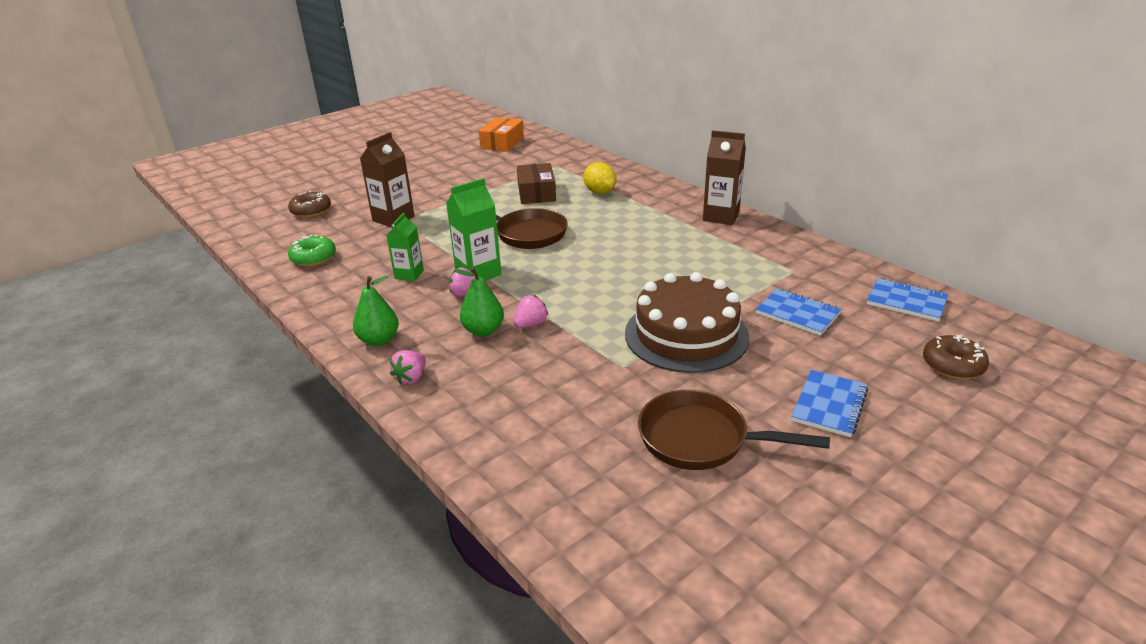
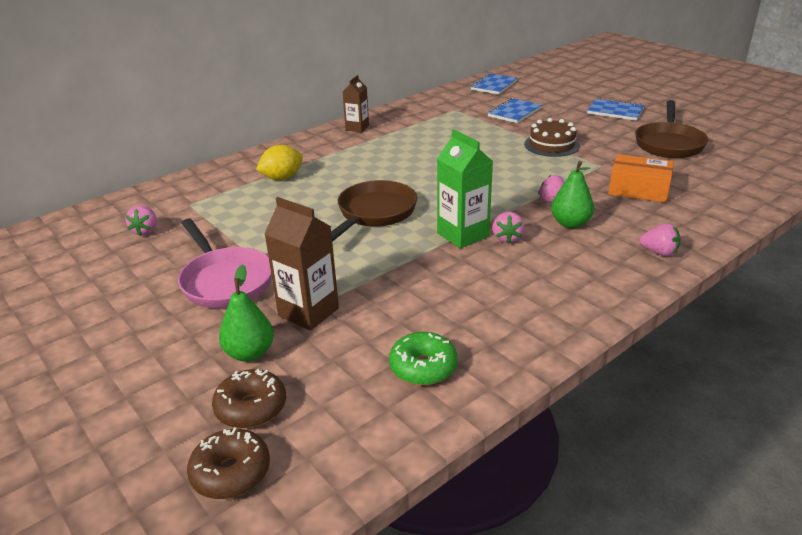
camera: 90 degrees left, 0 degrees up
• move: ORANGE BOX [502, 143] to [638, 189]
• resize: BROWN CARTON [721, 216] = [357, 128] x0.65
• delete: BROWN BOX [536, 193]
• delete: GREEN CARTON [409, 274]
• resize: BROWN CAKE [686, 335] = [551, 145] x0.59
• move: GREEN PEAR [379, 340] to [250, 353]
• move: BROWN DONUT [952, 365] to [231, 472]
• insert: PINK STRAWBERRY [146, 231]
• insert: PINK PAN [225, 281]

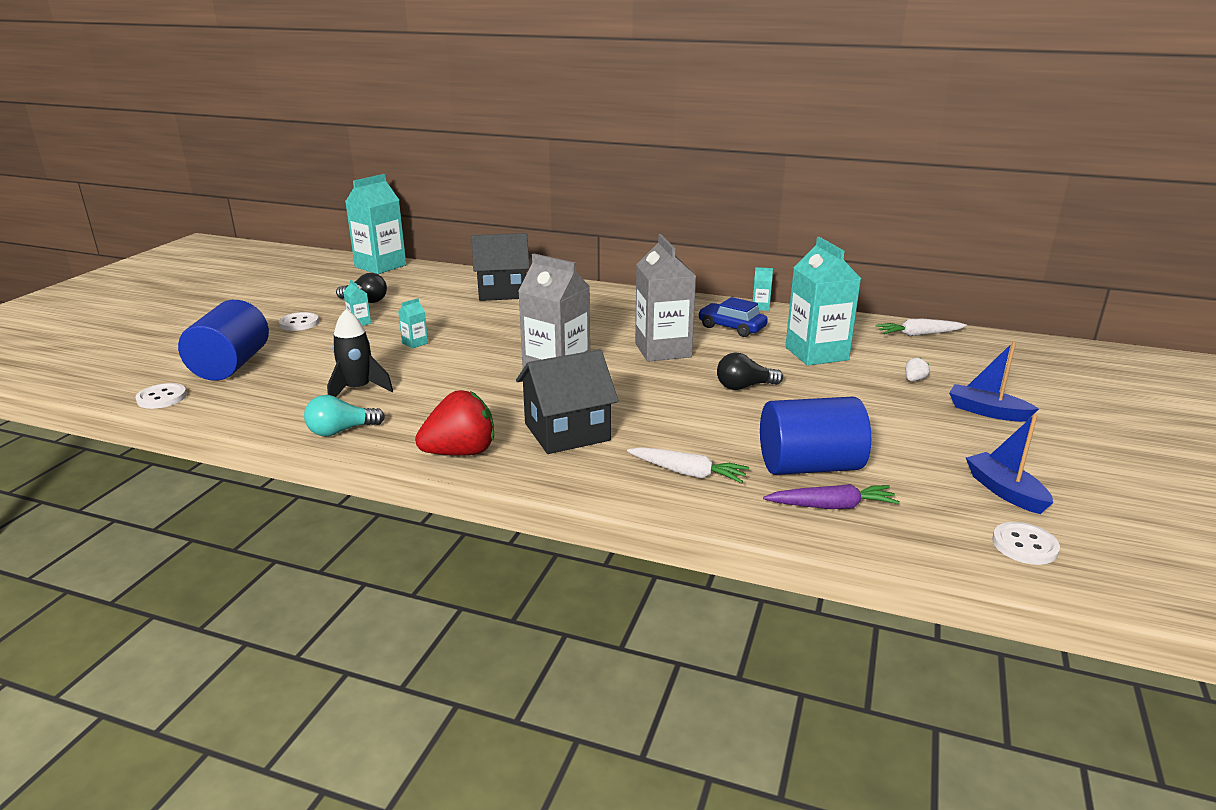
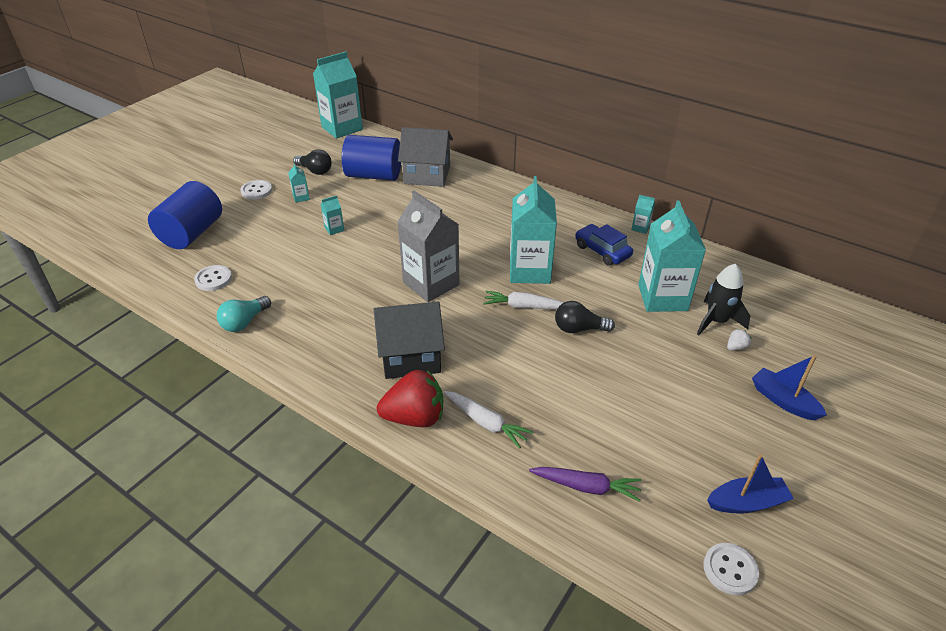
camera: 15 degrees right, 15 degrees up
• recolor: BLACK HOUSE [502, 291] to GREY HOUSE [427, 174]
• recolor: GREY CARTON [663, 350] to TURQUOISE CARTON [529, 270]
• move: BLACK ROCKET [358, 390] to [716, 321]
• move: WHITE CARROT [918, 334] to [524, 306]
• move: WHITE BUTTON [162, 398] to [213, 279]
• move: RED STRAWBERRY [460, 452] to [415, 417]
• rotate: TURQUOISE LIGHT BULB [341, 431] = [244, 322] 45 degrees counterclockwise
• move: BLUE CYLINDER [809, 466] to [374, 175]
• rotate: BLUE BOAT [1005, 491] = [747, 502] 90 degrees clockwise

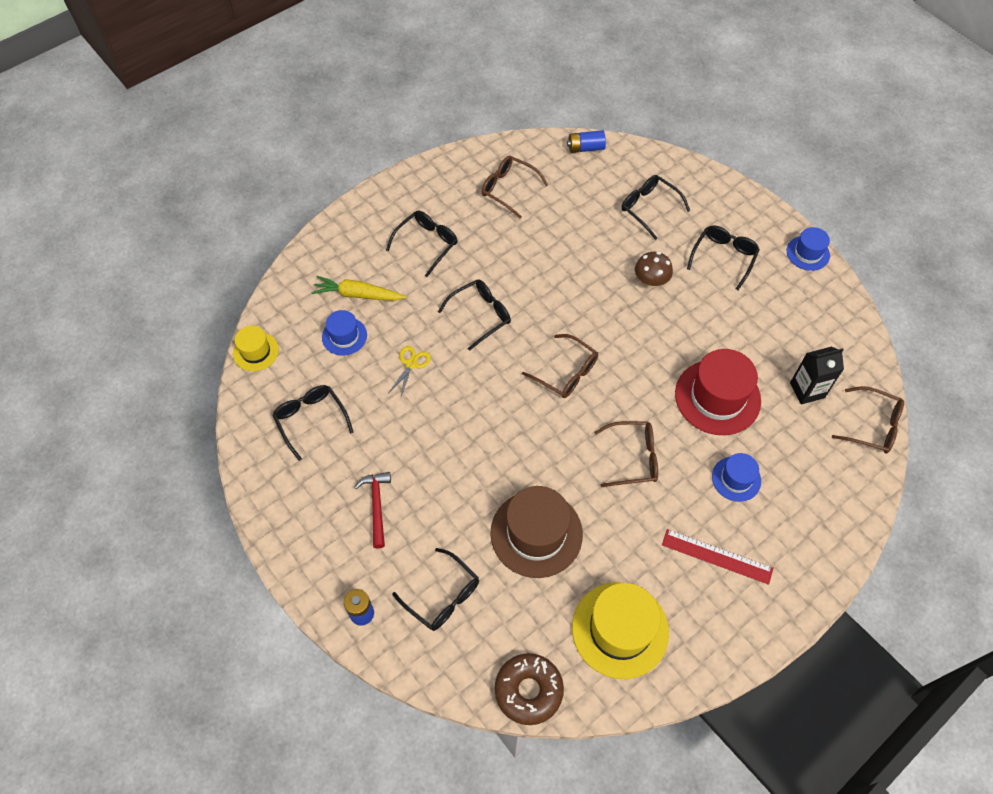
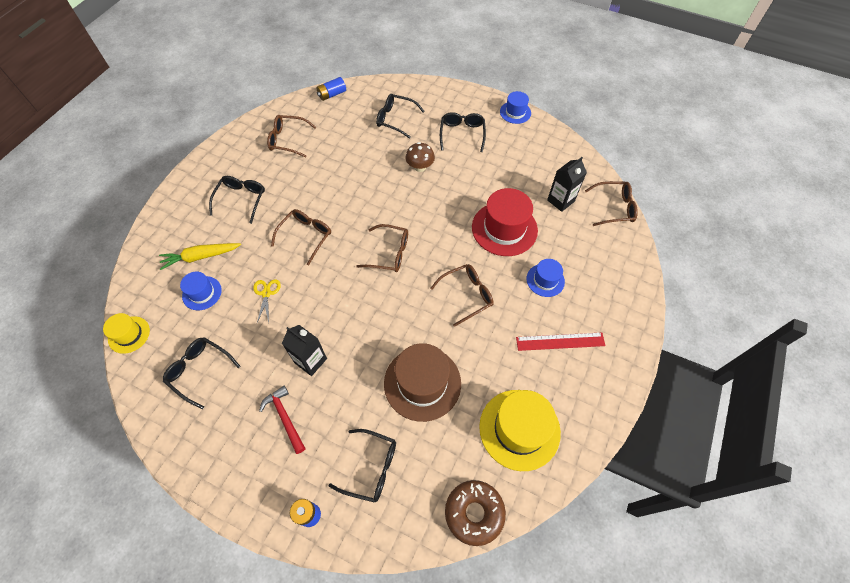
camera: 25 degrees left, 0 degrees up
• recolor: BLACK GLASSES [480, 315] to BROWN GLASSES [306, 236]
• insert: BLACK CARTON [310, 361]

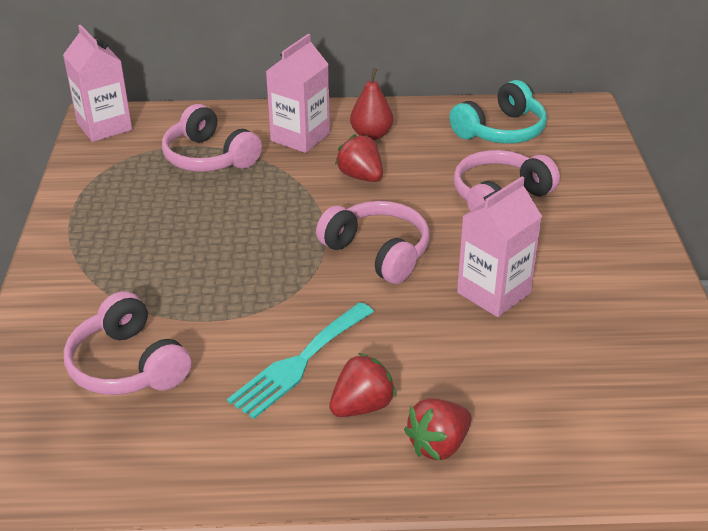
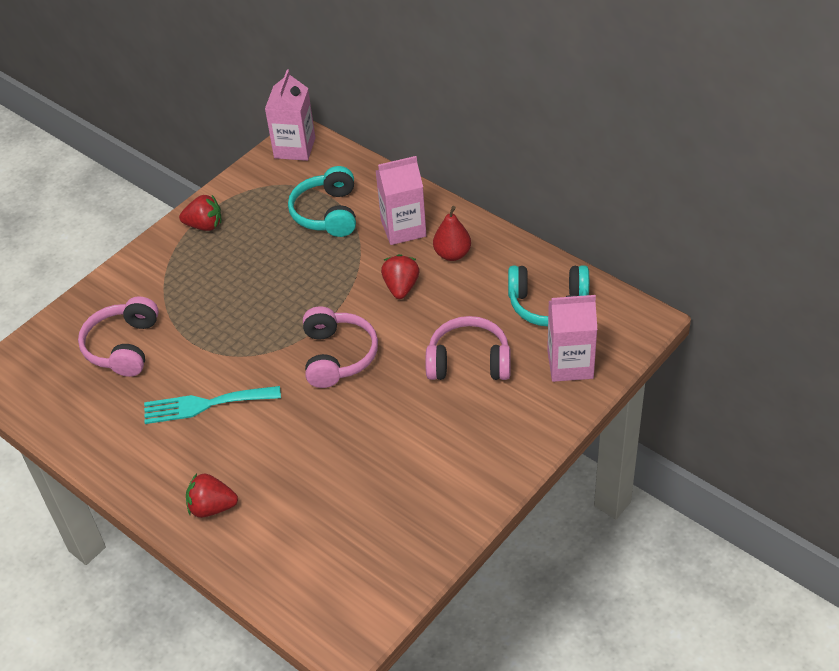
camera: 45 degrees right, 10 degrees up
• recolor: PINK HEADPHONES [209, 157] to TURQUOISE HEADPHONES [327, 213]
• move: PINK CARTON [493, 293] to [570, 364]
• move: RED STRAWBERRY [362, 406] to [204, 225]

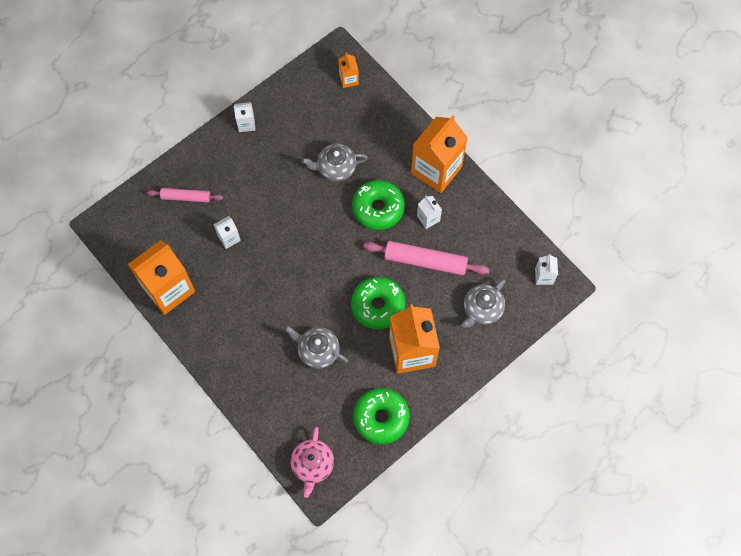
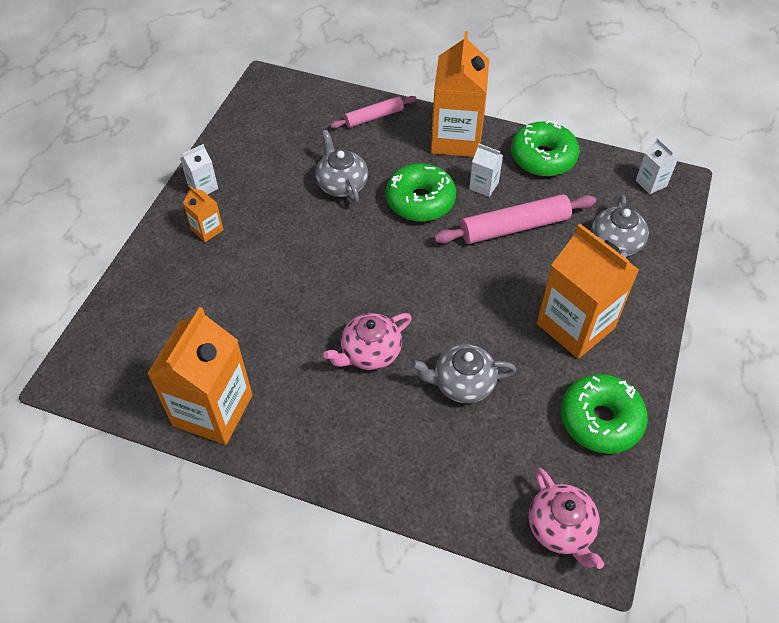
camera: 30 degrees left, 15 degrees down
• move: ORANGE CARTON [348, 79] to [207, 230]
• rotate: GREY TEAPOT [336, 168] = [341, 184] 105 degrees clockwise
• move: PINK ROLLING PIN [186, 197] to [374, 117]
• delete: WHITE CARTON [229, 238]
• move: GREEN DONUT [378, 305] to [543, 157]
• insert: PINK TEAPOT [370, 352]

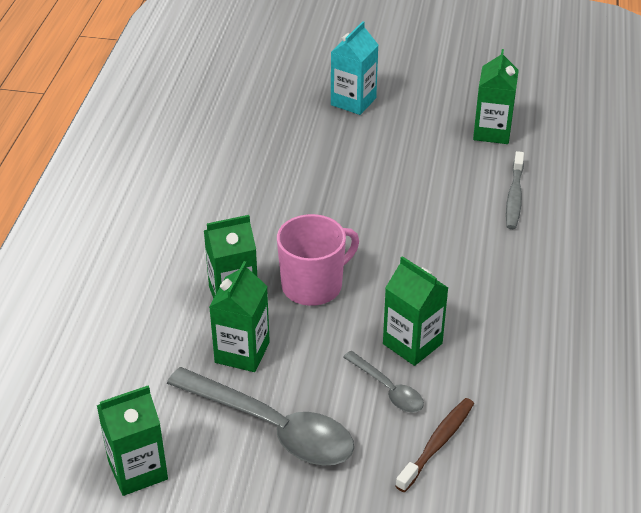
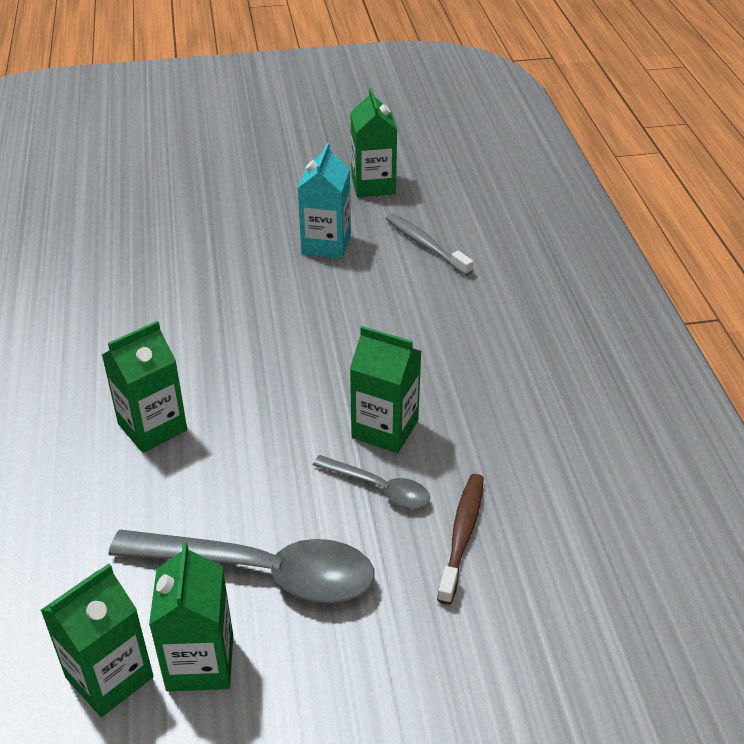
camera: 20 degrees left, 0 degrees up
• move: TURQUOISE CARTON [353, 101] to [326, 244]
• rotate: GREY TOOTHBRUSH [514, 196] = [426, 245] 150 degrees clockwise
• delete: PINK MUG [313, 285]
• move: GREEN CARTON [242, 352] to [200, 662]

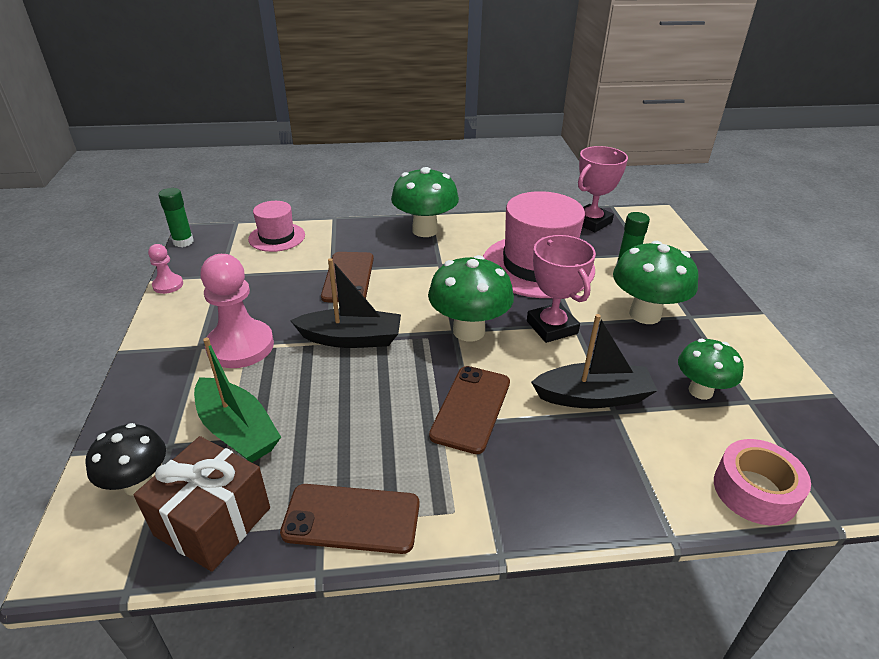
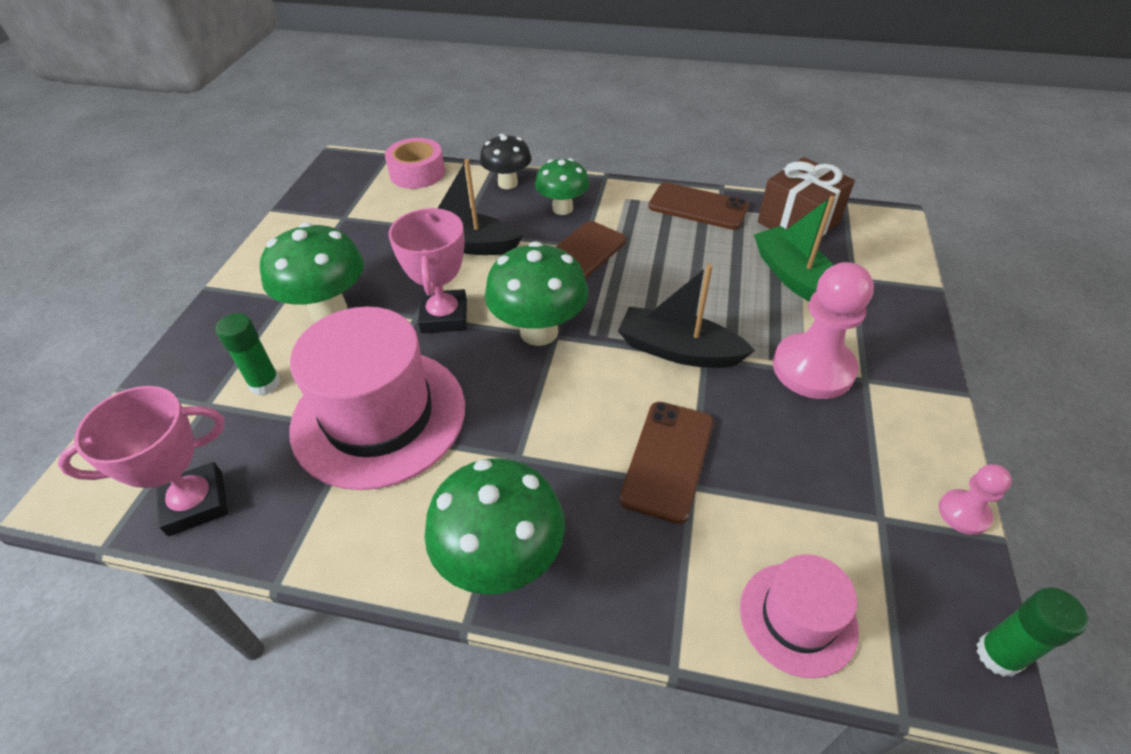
camera: 160 degrees left, 10 degrees up
• move: GREEN MUSHROOM [700, 391] to [562, 208]
• move: BLACK MUSHROOM [138, 484] to [507, 183]

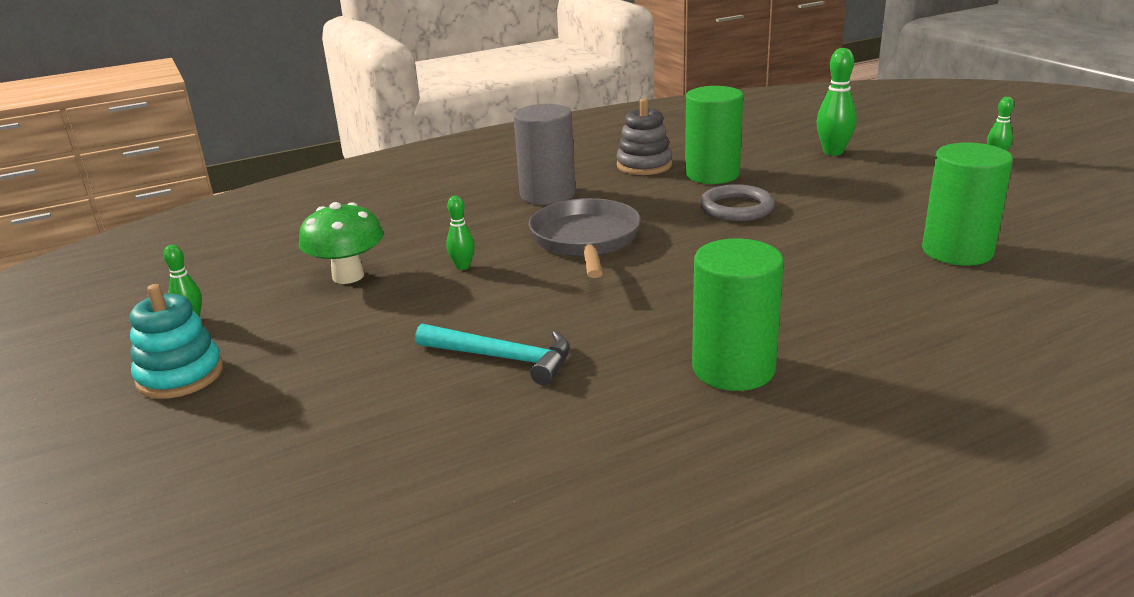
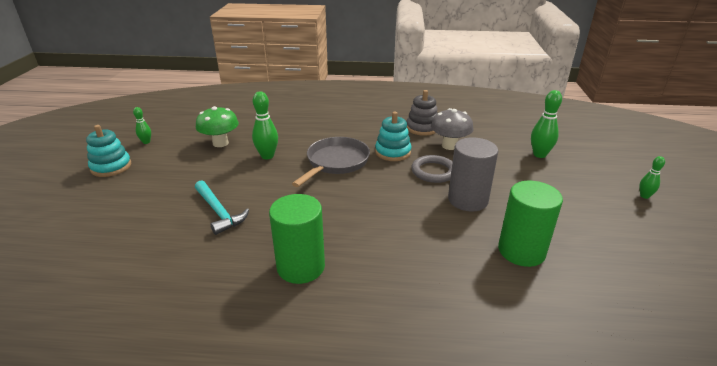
camera: 30 degrees right, 5 degrees up
• replace: GREEN CYLINDER [712, 174] to GREY MUSHROOM [449, 146]
• move: GREY CYLINDER [547, 195] to [468, 200]
• resize: GREEN BOWLING PIN [463, 266] = [267, 156] x1.71
• insert: TURQUOISE STACKING TOY [393, 152]

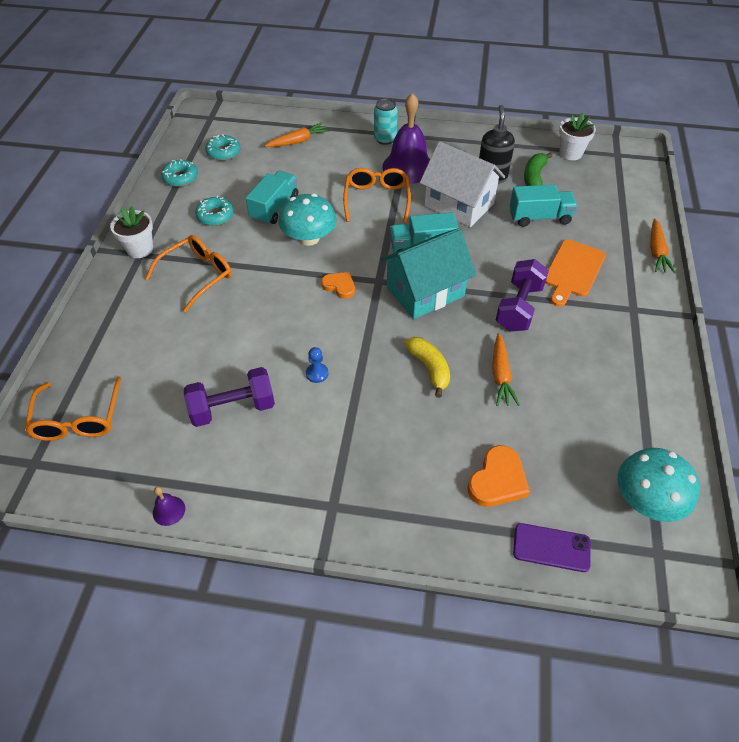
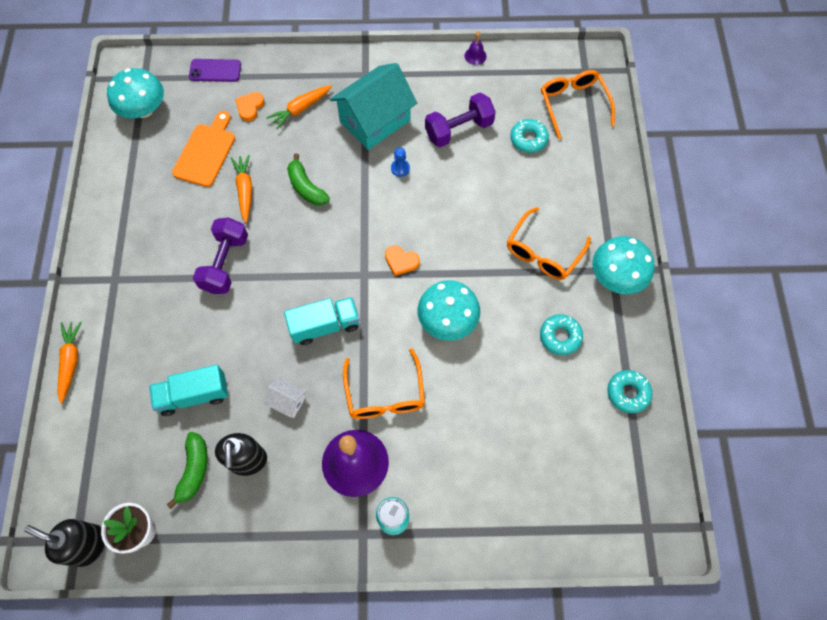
camera: 170 degrees right, 15 degrees up
• move: ORANGE CARROT [298, 141] to [300, 109]
• move: TURQUOISE DONUT [223, 152] to [528, 139]
• resize: WHITE HOUSE [459, 205] = [287, 401] x0.44
• delete: TURQUOISE TRUCK [274, 208]
• replace: WHITE FLOWER POT [140, 249] to TURQUOISE MUSHROOM [616, 276]
• move: TURQUOISE HOUSE [425, 291] to [375, 121]
• move: ORANGE CUTTING BOARD [573, 271] to [206, 152]
• recolor: YELLOW BANANA [429, 368] to GREEN BANANA [306, 187]
• resize: ORANGE HEART [497, 480] = [250, 107] x0.66
• insert: BLACK SOAP DISPENSER [89, 545]

